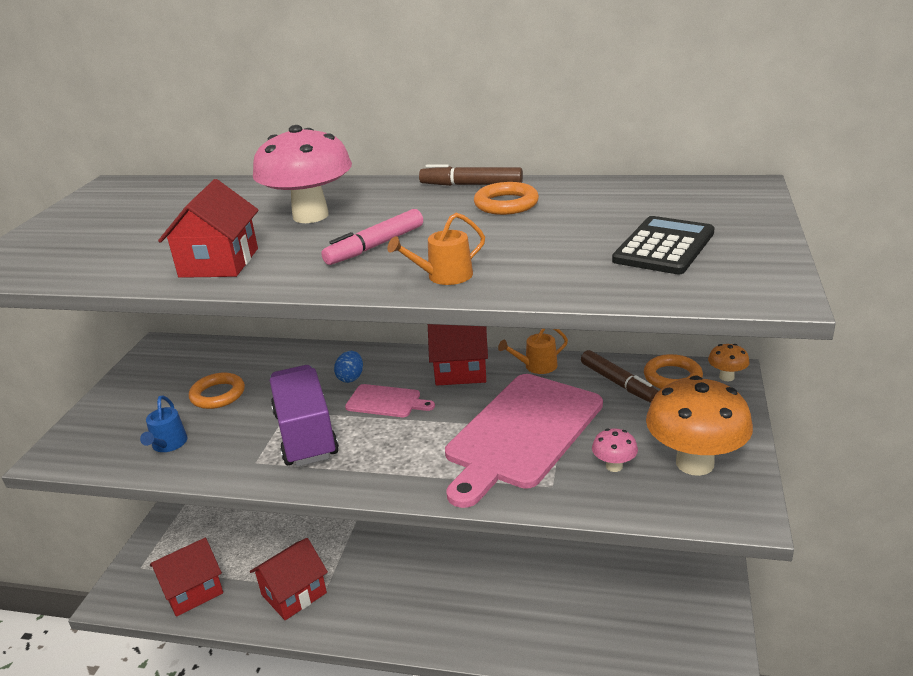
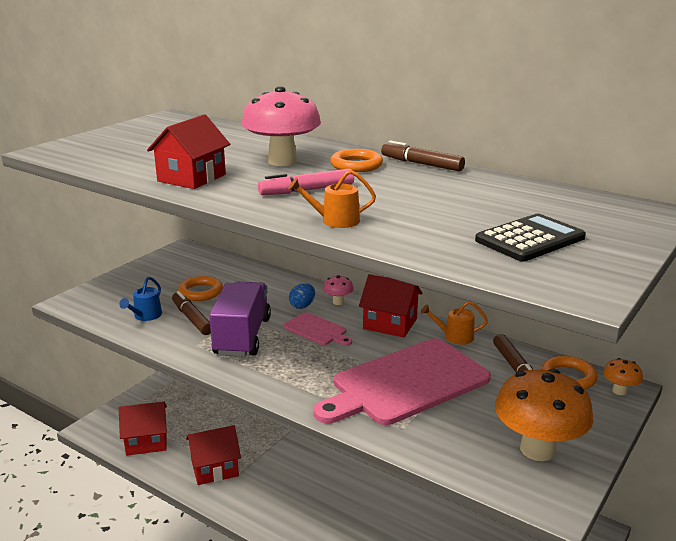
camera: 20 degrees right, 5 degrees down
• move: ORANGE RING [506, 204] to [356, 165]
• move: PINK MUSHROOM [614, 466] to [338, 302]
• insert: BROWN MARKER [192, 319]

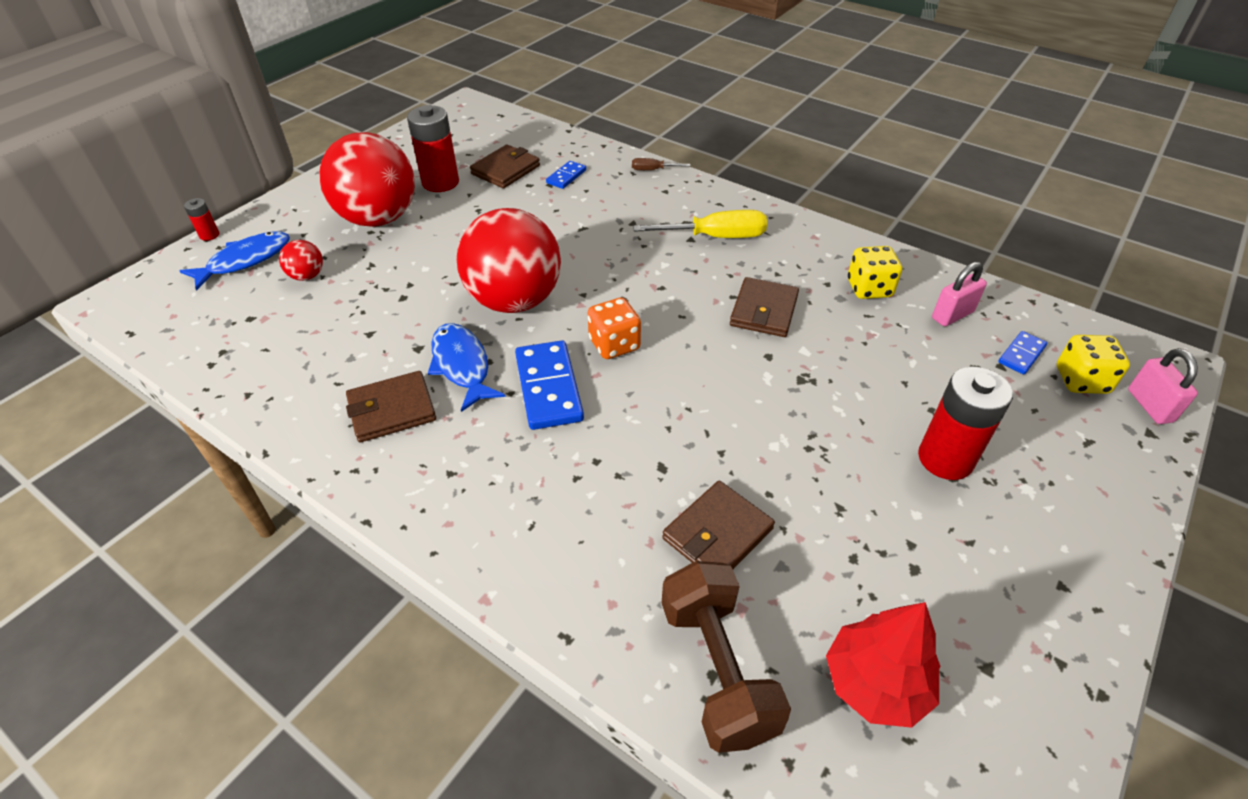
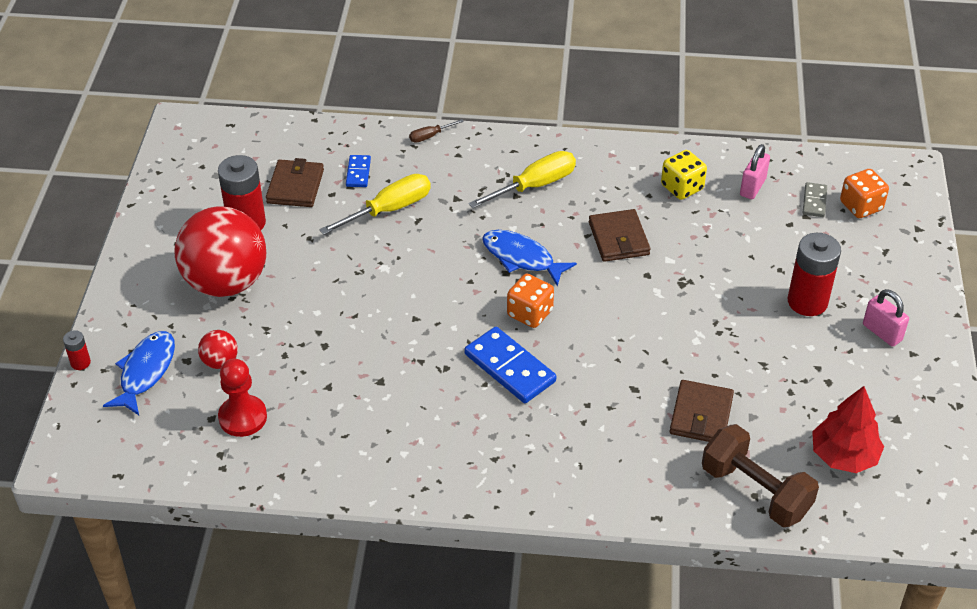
camera: 30 degrees left, 0 degrees up
• delete: RED BALL [514, 301]
• move: BLUE FISH [462, 366] to [522, 258]
• recolor: BLUE DOMINO [1021, 355] to GREY DOMINO [814, 201]
• recolor: YELLOW DICE [1081, 380] to ORANGE DICE [861, 206]
• move: PINK PADLOCK [1149, 406] to [882, 332]
• delete: BROWN WALLET [392, 410]
• insert: YELLOW SCREWDRIVER [389, 210]
• insert: RED PAWN [243, 417]

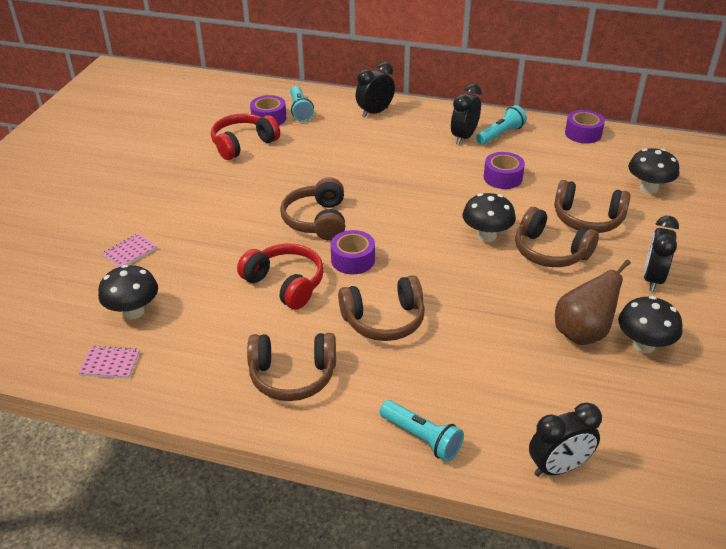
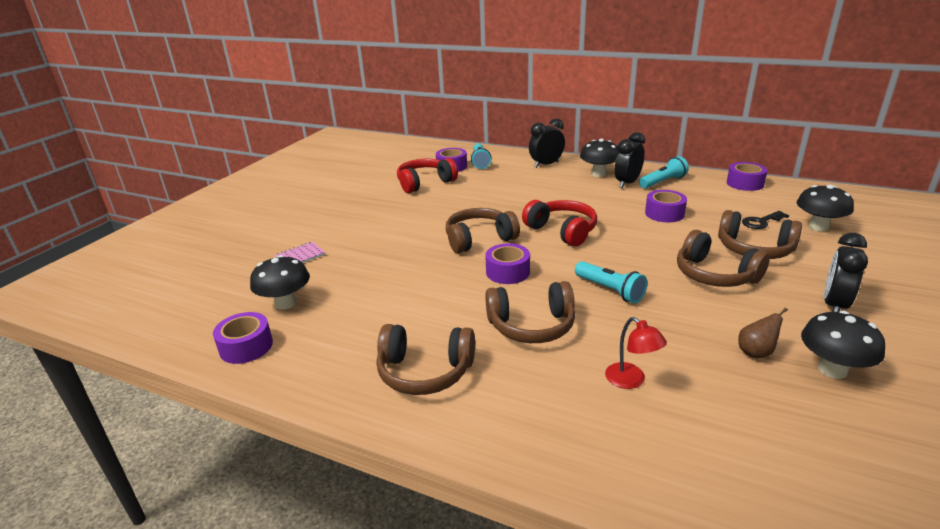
camera: 10 degrees right, 10 degrees down
• rotate: BROWN HEADPHONES [317, 220] = [479, 239] 60 degrees clockwise
• move: BLACK MUSHROOM [486, 236] to [598, 174]
• move: RED HEADPHONES [285, 284] to [562, 231]
• resize: BROWN PEAR [583, 333] = [756, 352] x0.55
• replace: PINK NOTEBOOK [110, 363] to PURPLE TAPE [246, 346]
• move: TURQUOISE FLASHLIGHT [421, 438] to [610, 290]
• delete: BLACK CLOCK [558, 467]
• insert: BLACK KEY [761, 222]
• insert: RED LAMP [631, 381]

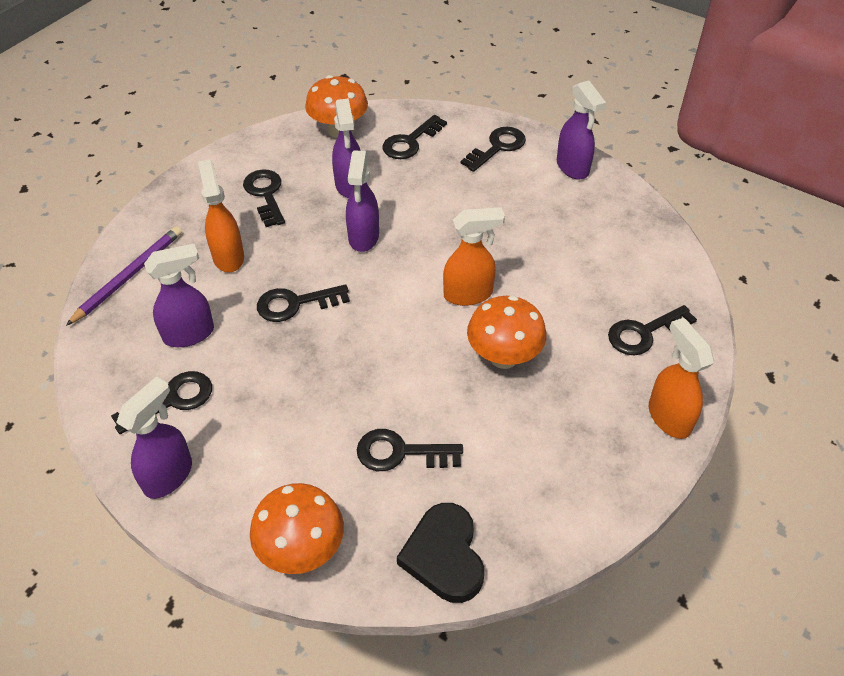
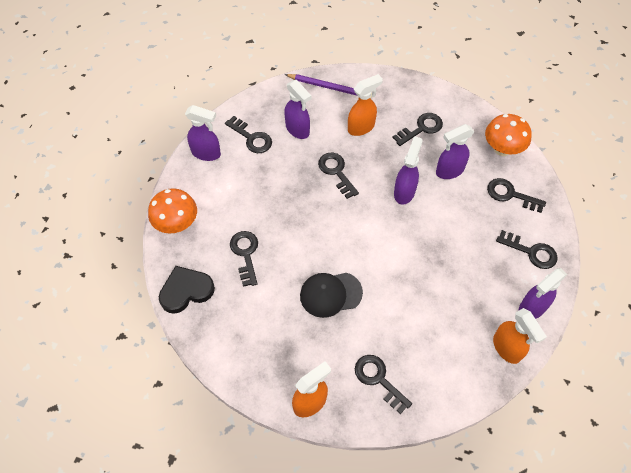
camera: 75 degrees right, 10 degrees up
• rotate: PURPLE SPRAY BOTTLE [363, 237] = [404, 192] 120 degrees clockwise
• move: ORANGE SPRAY BOTTLE [468, 294] to [507, 348]
• replace: ORANGE MUSHROOM [503, 357] to BLACK CAP [330, 294]

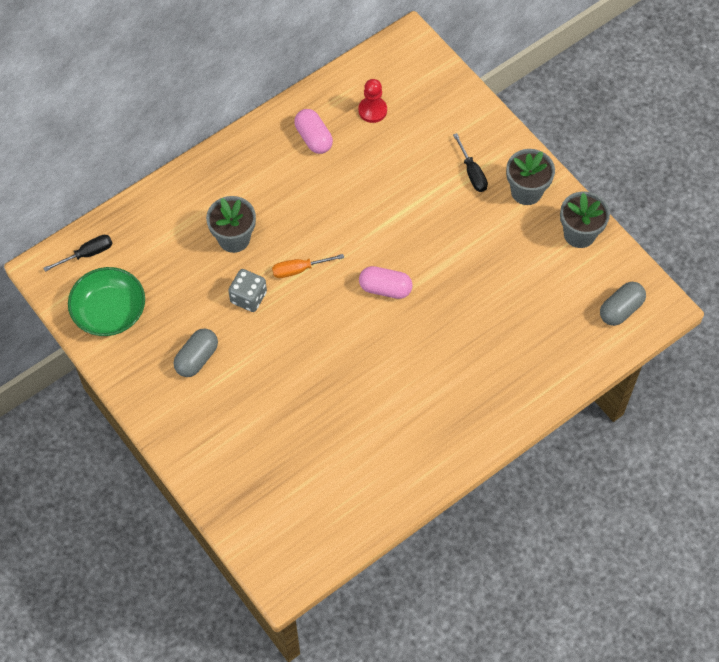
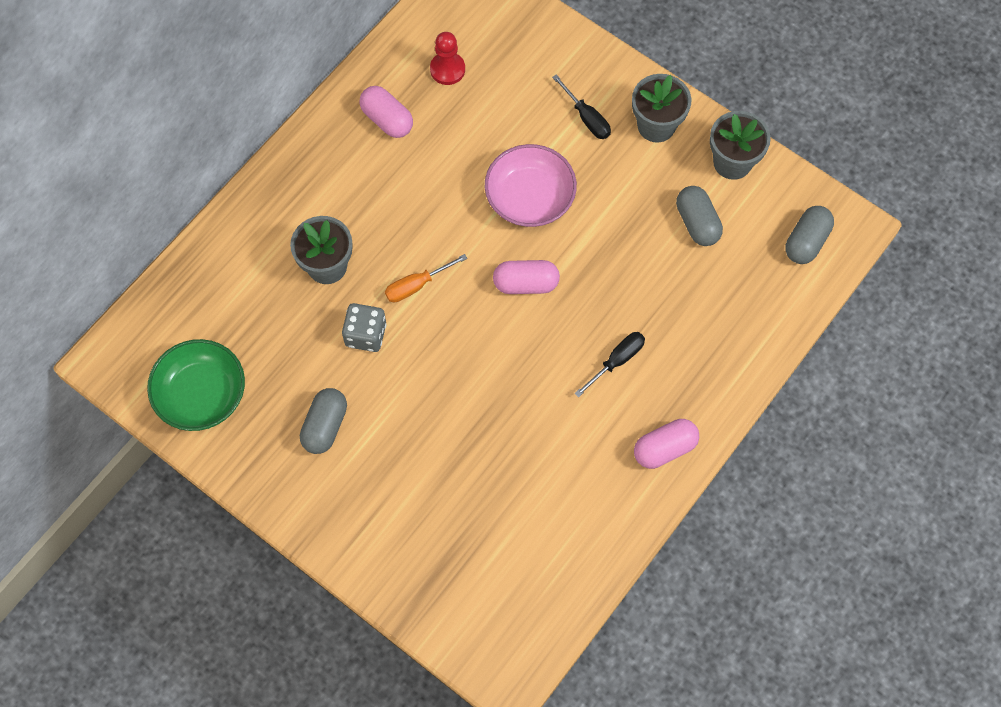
camera: 15 degrees left, 5 degrees up
• move: BLACK SCREWDRIVER [87, 254] to [617, 361]
• insert: PINK BOWL [530, 197]
• insert: GREY CAPSULE [697, 223]
• insert: PINK CAPSULE [664, 448]

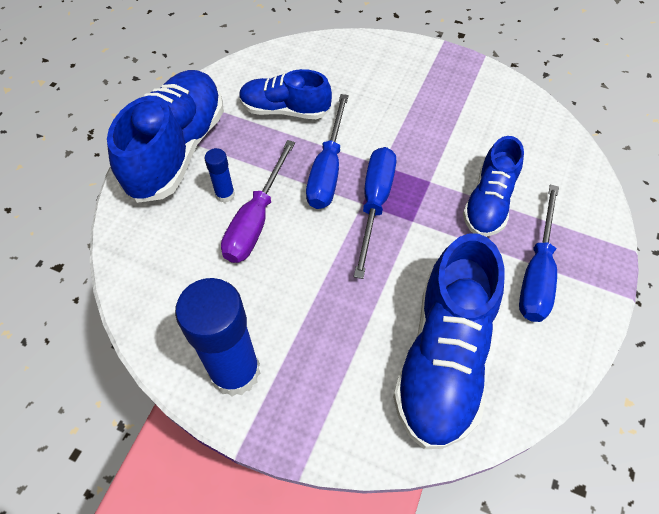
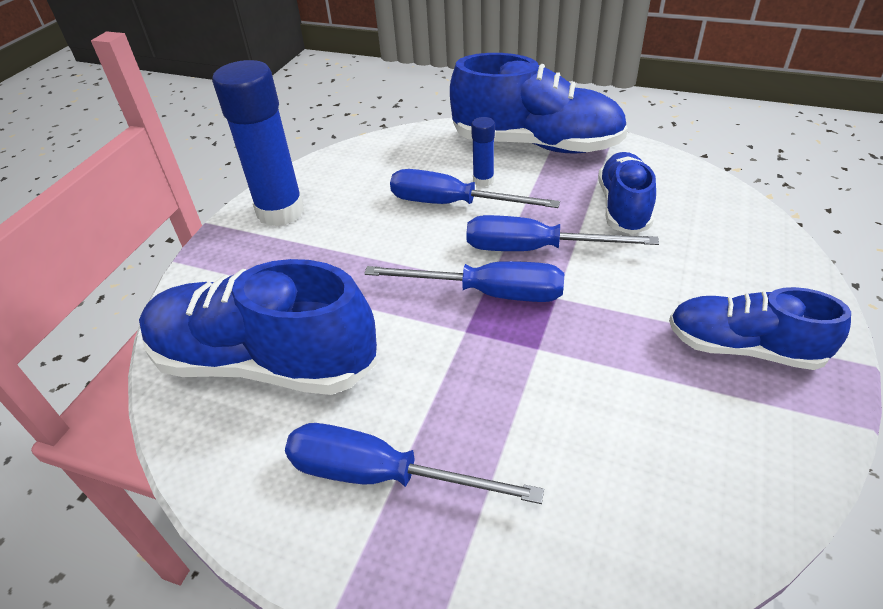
camera: 90 degrees right, 15 degrees down
• move: BLUE SHOE [489, 202] to [743, 348]
• recolor: PURPLE SCREWDRIVER [256, 220] to BLUE SCREWDRIVER [452, 204]

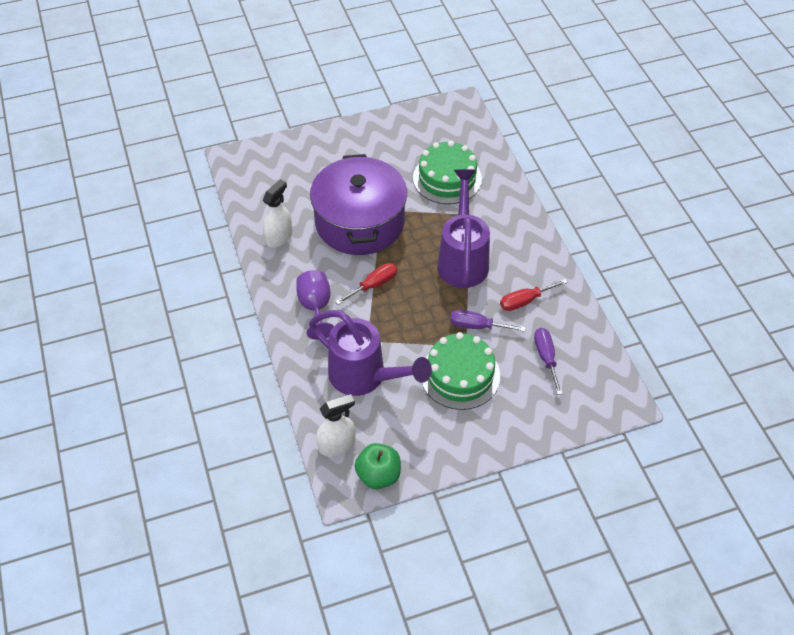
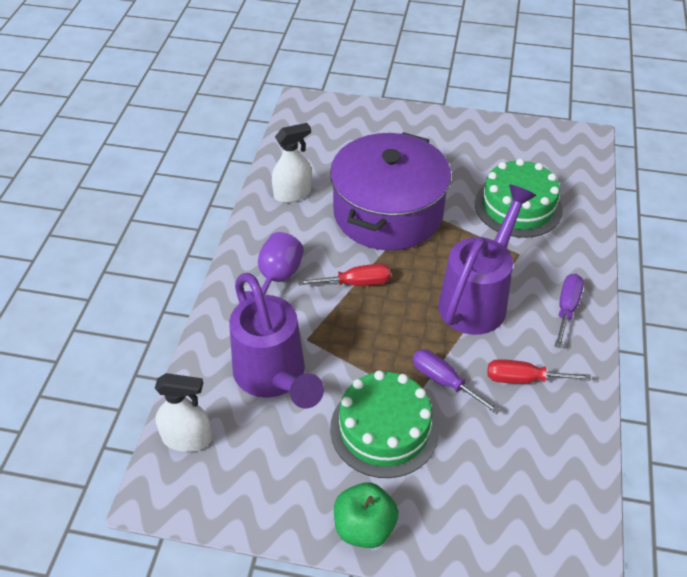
camera: 30 degrees right, 5 degrees down
• move: PURPLE SCREWDRIVER [546, 358] to [566, 308]
• move: GREEN APPLE [378, 475] to [364, 527]

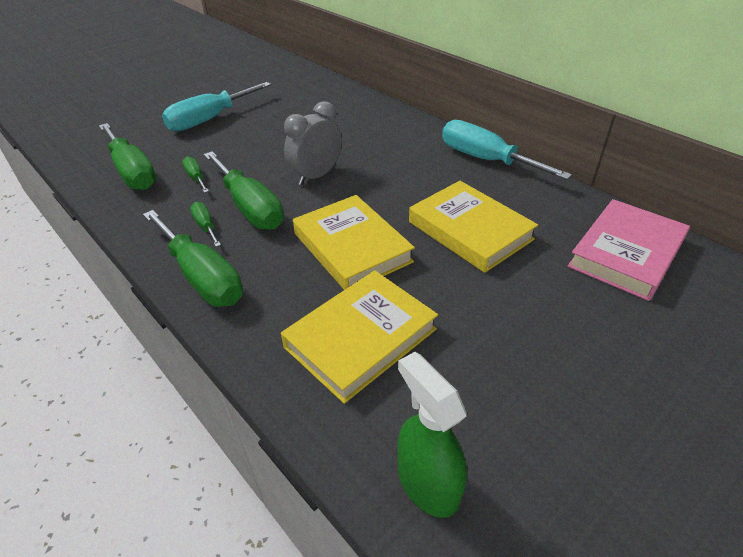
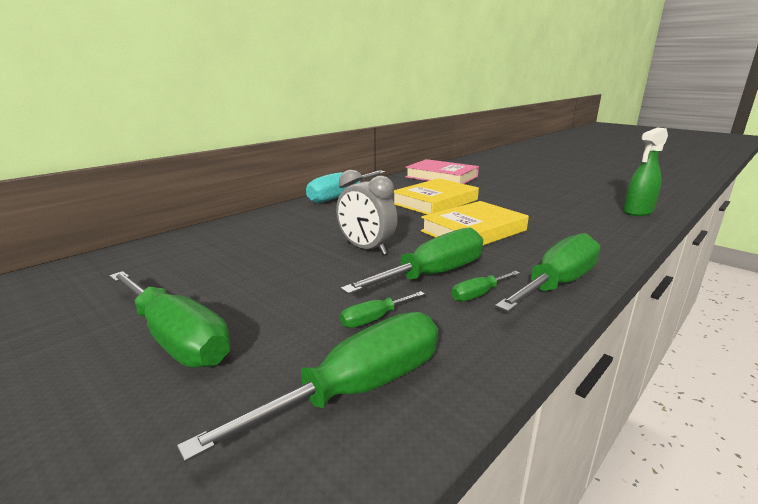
camera: 95 degrees left, 20 degrees down
• recolor: TURQUOISE SCREWDRIVER [209, 119] to GREEN SCREWDRIVER [176, 339]
• delete: YELLOW BOOK [360, 338]

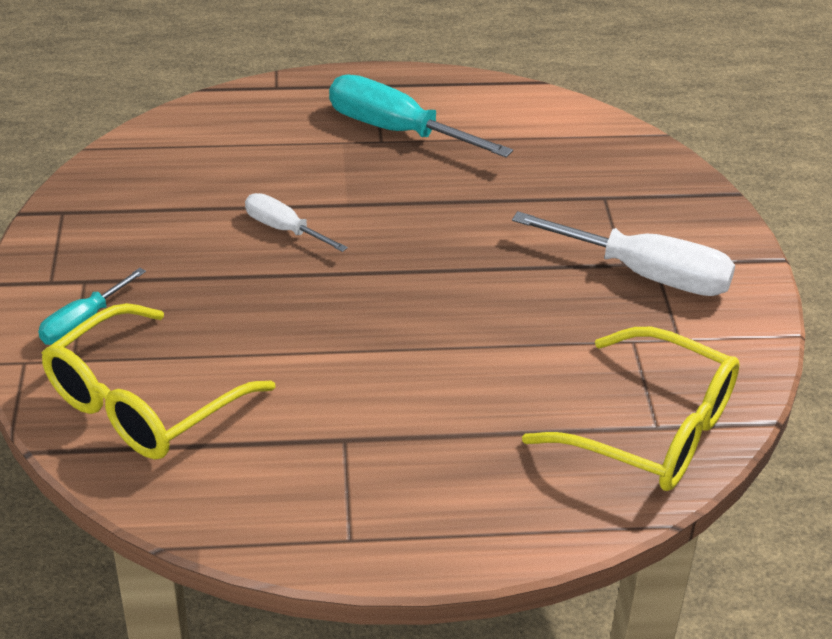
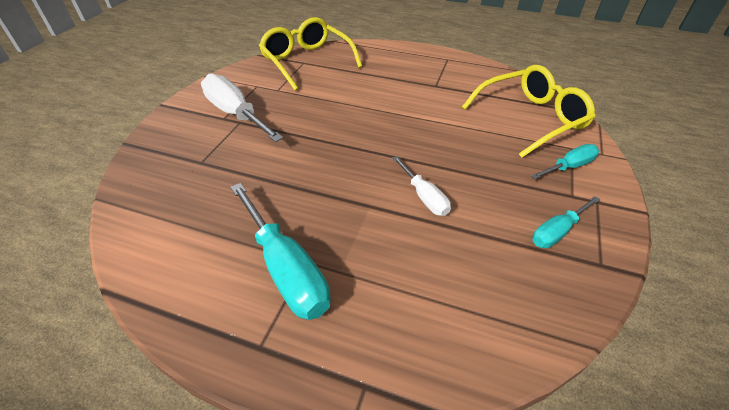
camera: 155 degrees left, 5 degrees up
• insert: TURQUOISE SCREWDRIVER [557, 231]

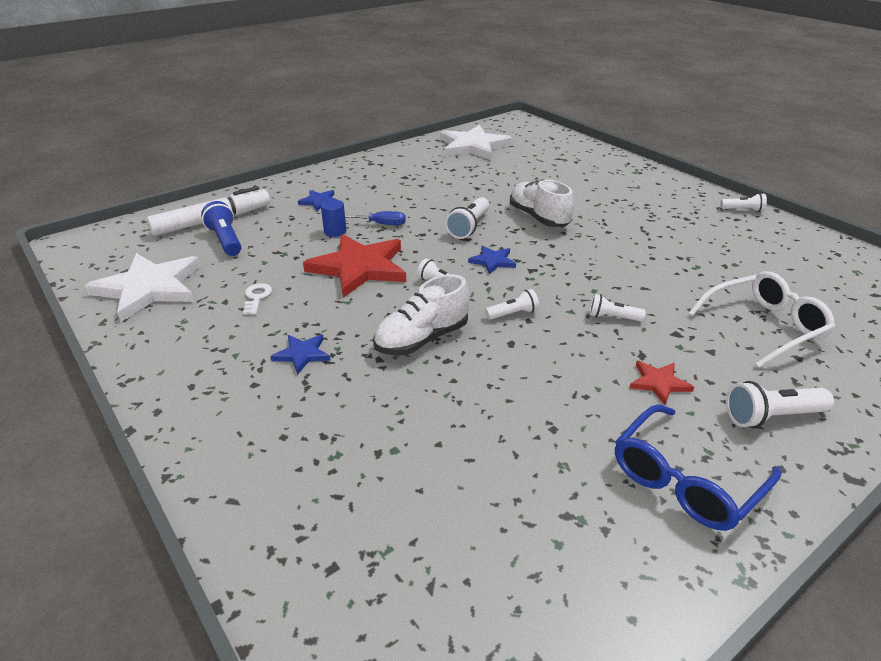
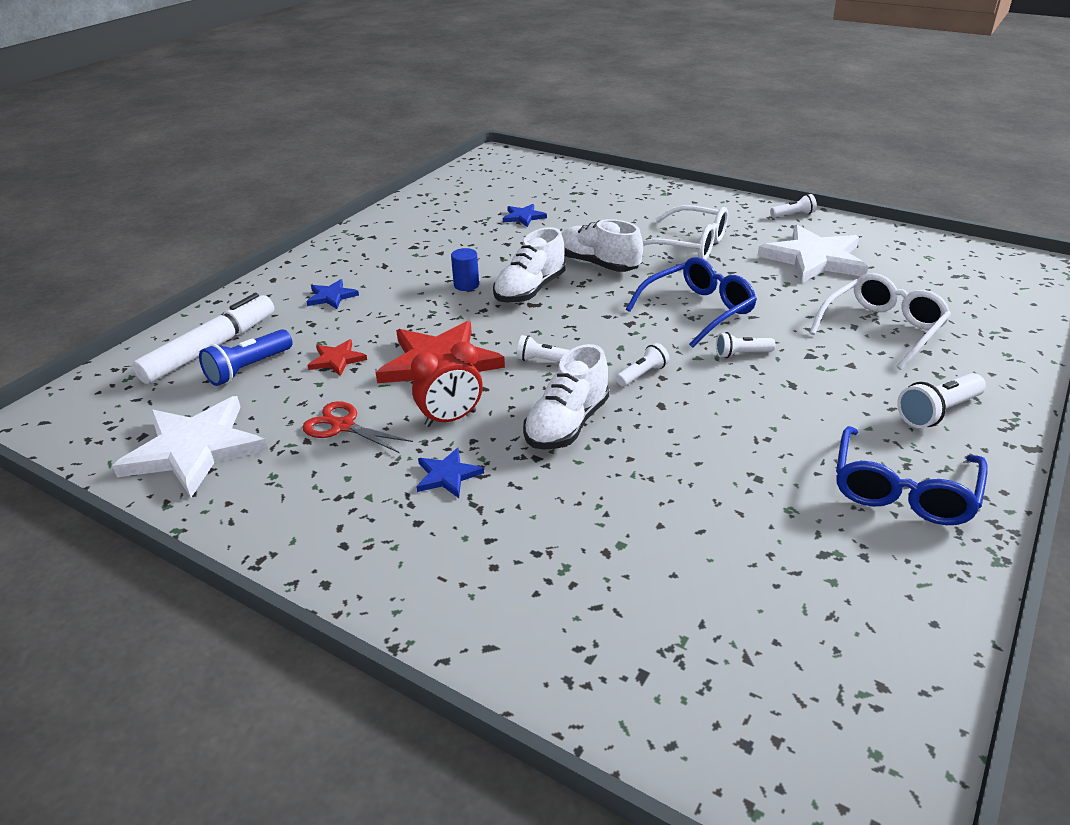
camera: 20 degrees left, 0 degrees up
• move: WHITE STAR [473, 146] to [814, 259]
• replace: WHITE FLASHLIGHT [469, 227] to WHITE SHOE [530, 290]
• move: BLUE CYLINDER [335, 231] to [466, 285]
• rotate: BLUE FLASHLIGHT [226, 240] = [248, 369] 90 degrees counterclockwise
• delete: BLUE SCREWDRIVER [380, 224]
• move: BLUE STAR [492, 261] to [523, 217]
• replace: WHITE KEY [257, 297] to RED SCISSORS [343, 426]
• move: RED STAR [659, 383] to [337, 359]
• insert: WHITE GLASSES [689, 245]
• insert: BLUE GLASSES [698, 310]
• insert: RED CLOCK [450, 419]

